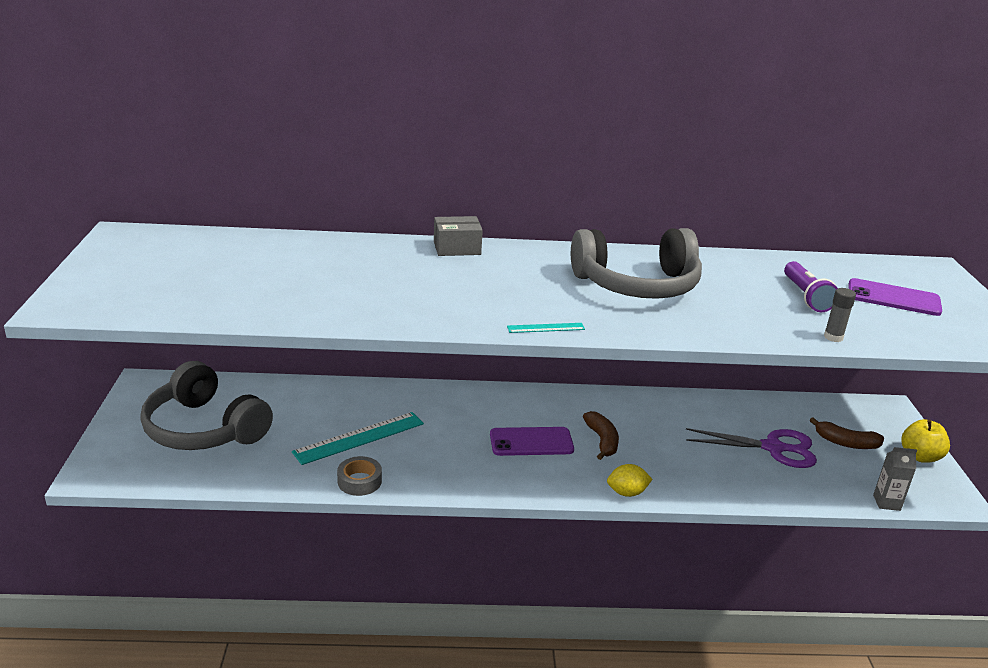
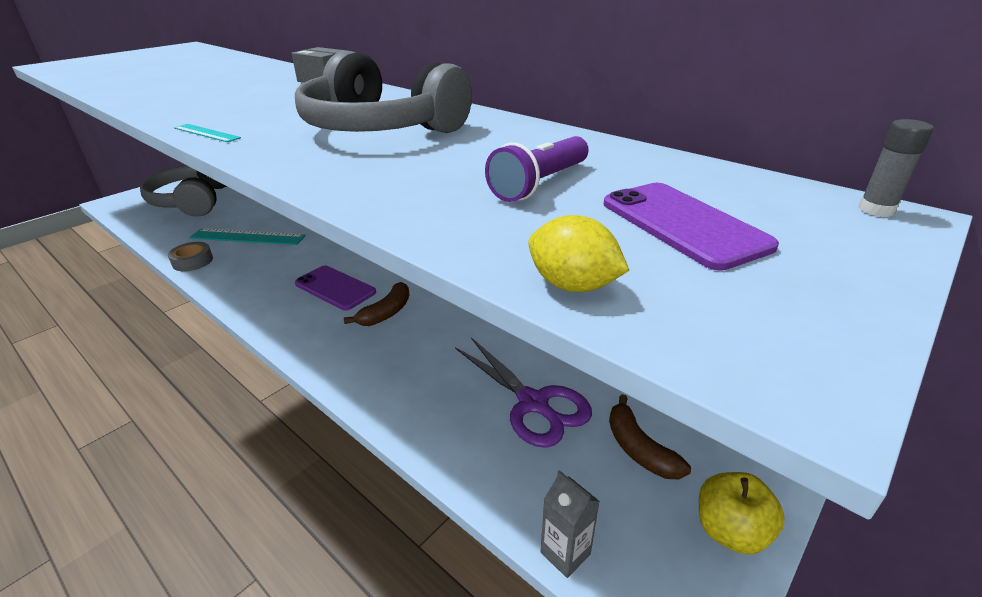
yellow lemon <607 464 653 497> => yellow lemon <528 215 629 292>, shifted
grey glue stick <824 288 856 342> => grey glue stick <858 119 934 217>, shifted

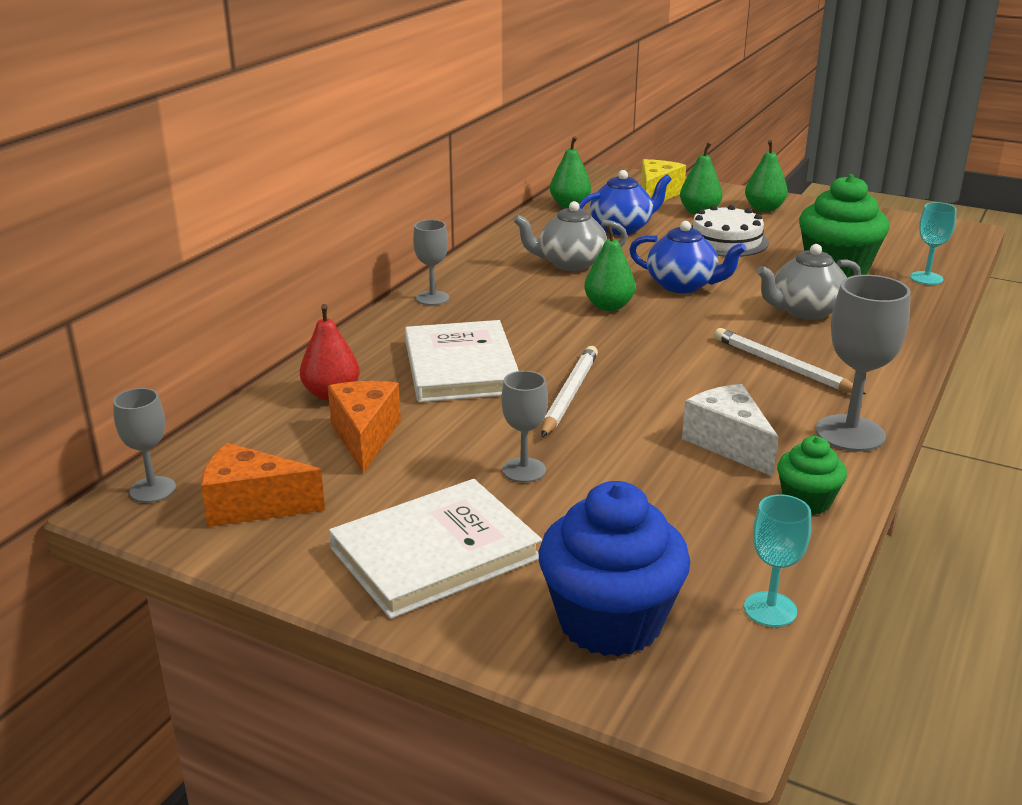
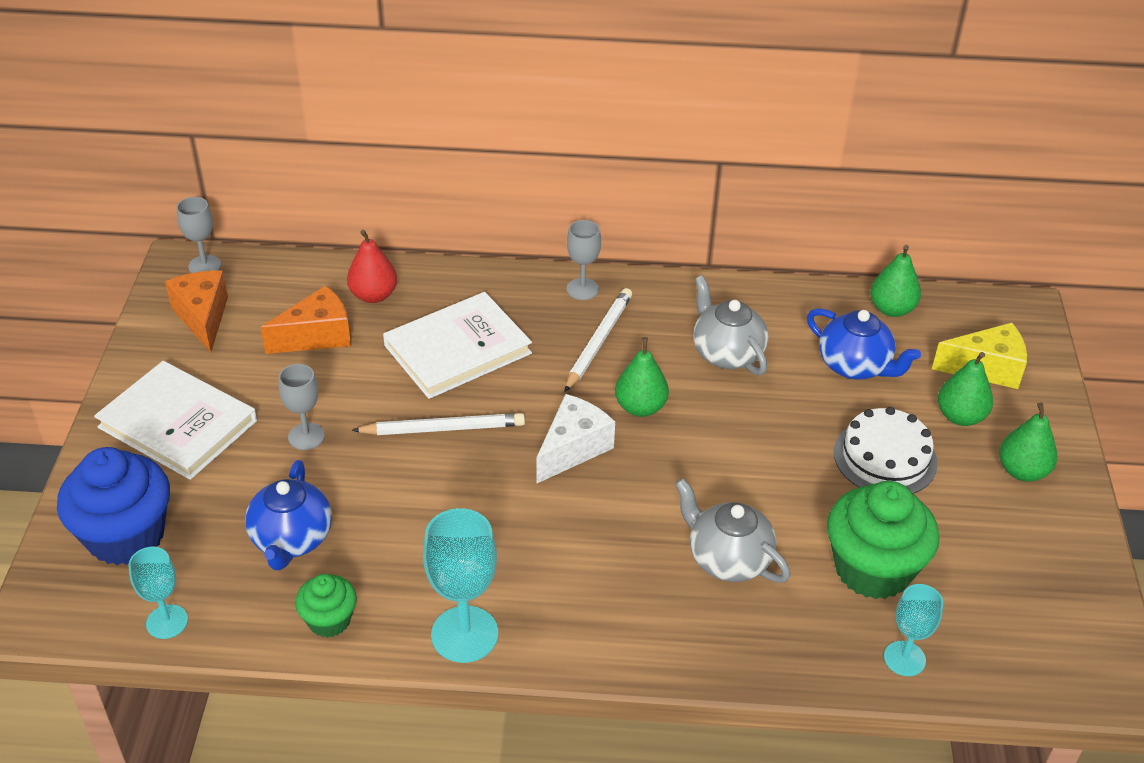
blue teapot <629 221 746 293> => blue teapot <245 460 332 570>, shifted
grey goblet <816 275 911 452> => turquoise goblet <423 508 498 663>
white cheese <682 384 778 477> => white cheese <537 394 615 483>, shifted
white pencil <714 328 866 394> => white pencil <564 288 632 392>, shifted

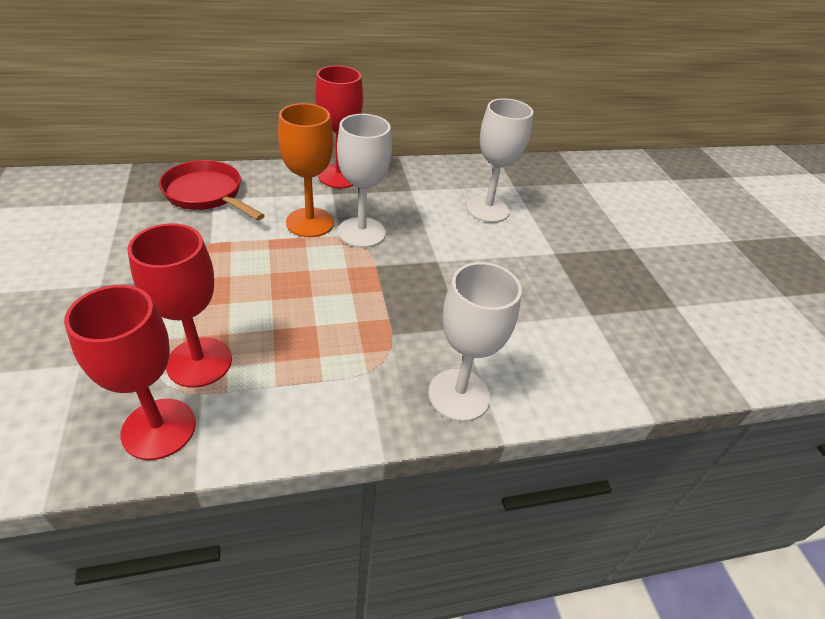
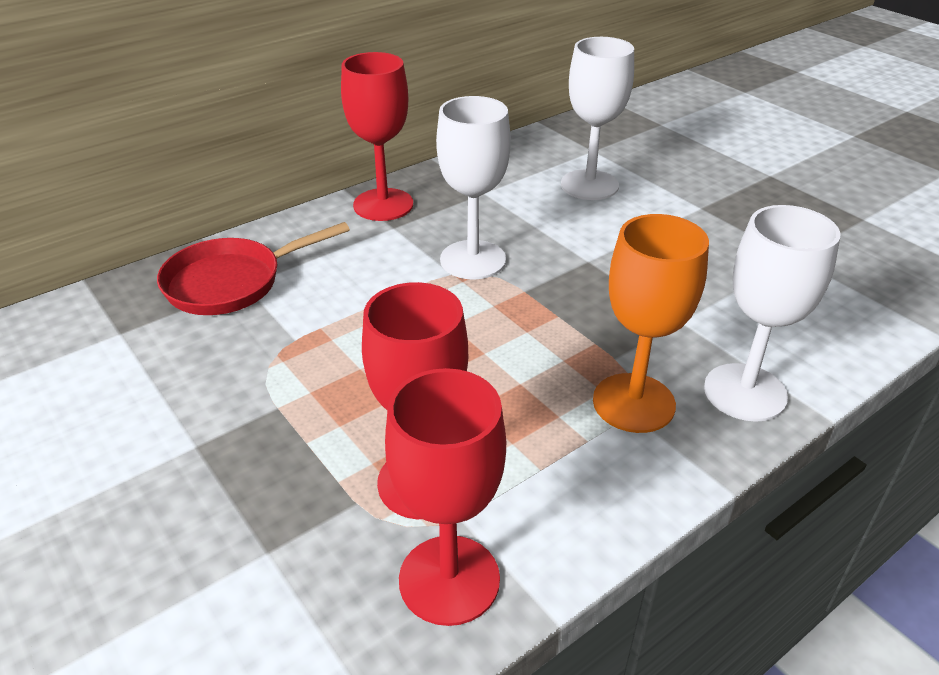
red pan <159 160 265 220> => red pan <157 222 350 315>, 45 degrees counterclockwise
orange goblet <278 103 334 237> => orange goblet <593 214 709 433>, shifted

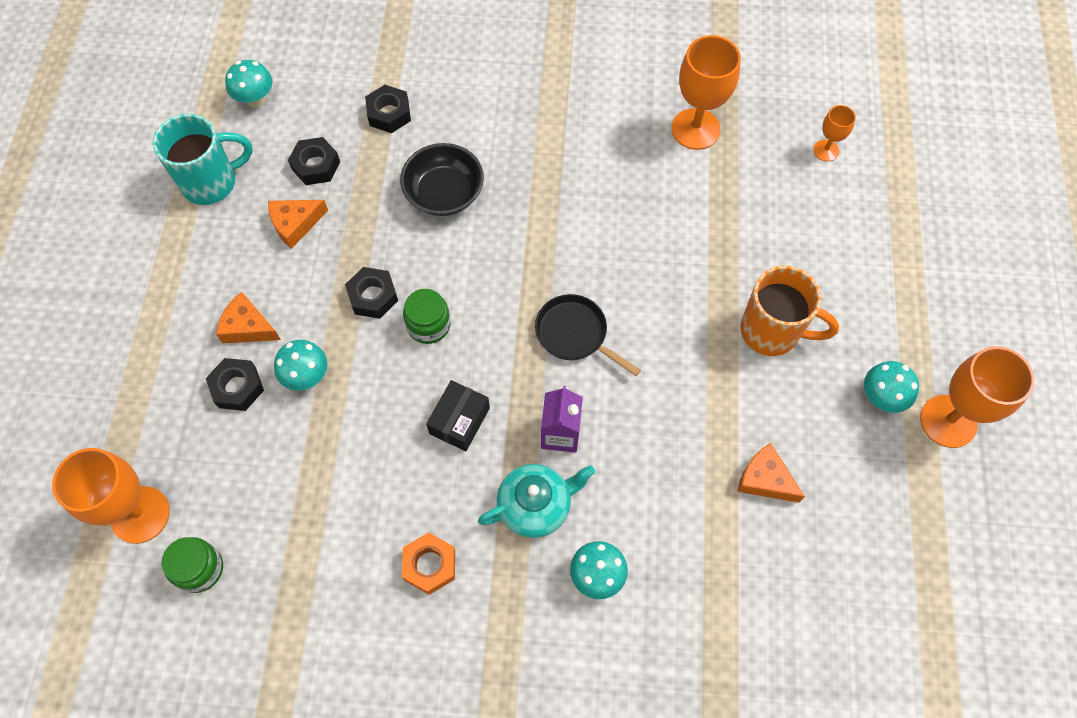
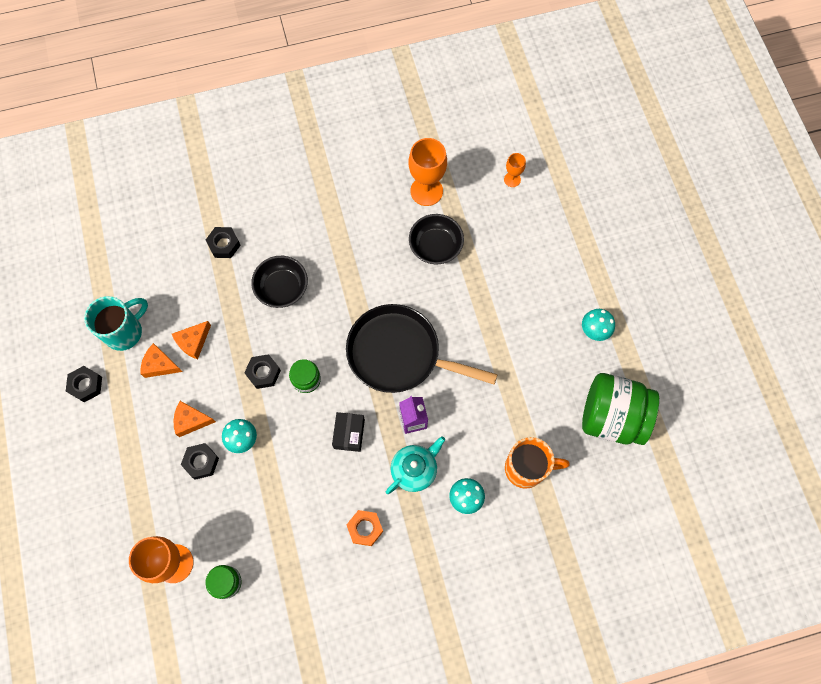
black nut <288 137 340 185> => black nut <66 366 102 402>, shifted
orange cheese <737 443 805 503> => orange cheese <140 343 183 378>, shifted
black pan <535 294 641 376> => black pan <346 304 498 393>, x1.97
nothing => black bowl <409 214 464 264>
orange mug <740 266 839 356> => orange mug <505 437 569 489>, shifted
nothing => green jar <582 373 659 445>
turquoise mushroom <225 60 272 108> => nothing
orange goblet <920 346 1034 448> => nothing

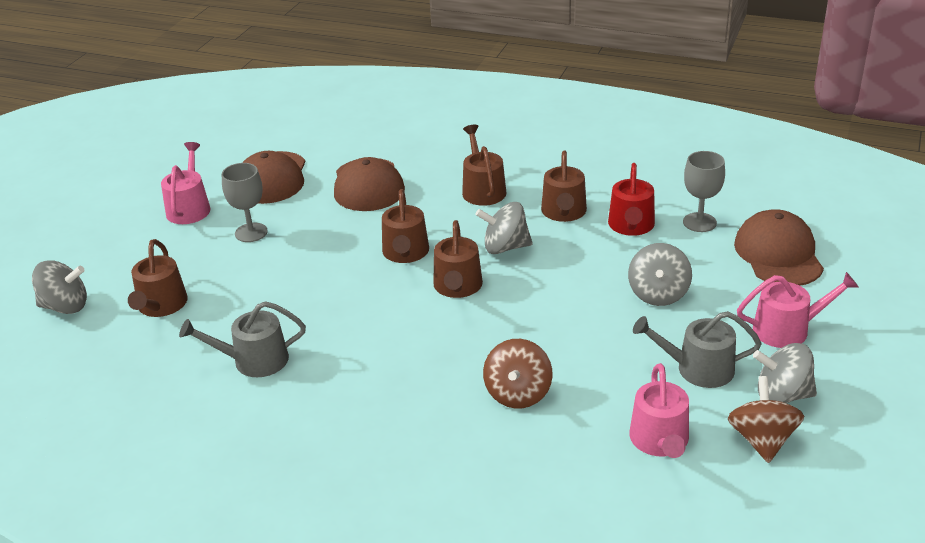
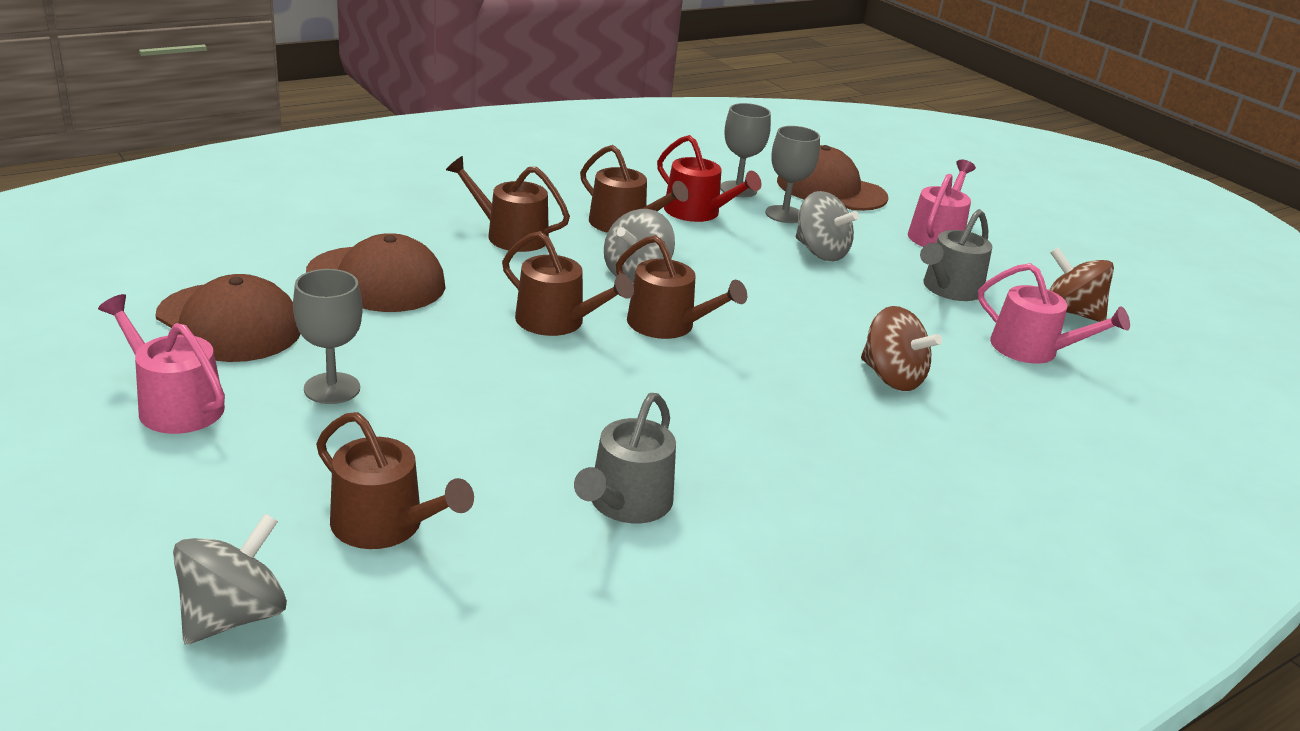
nothing => grey goblet <765 126 820 223>
grey spinning top <753 343 817 403> => nothing

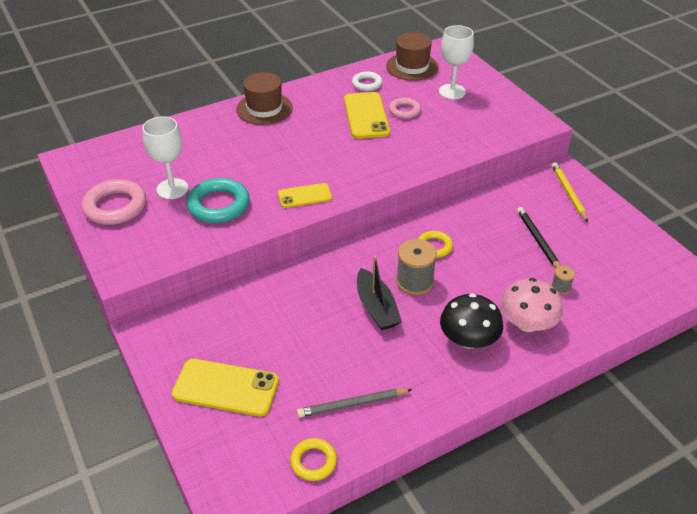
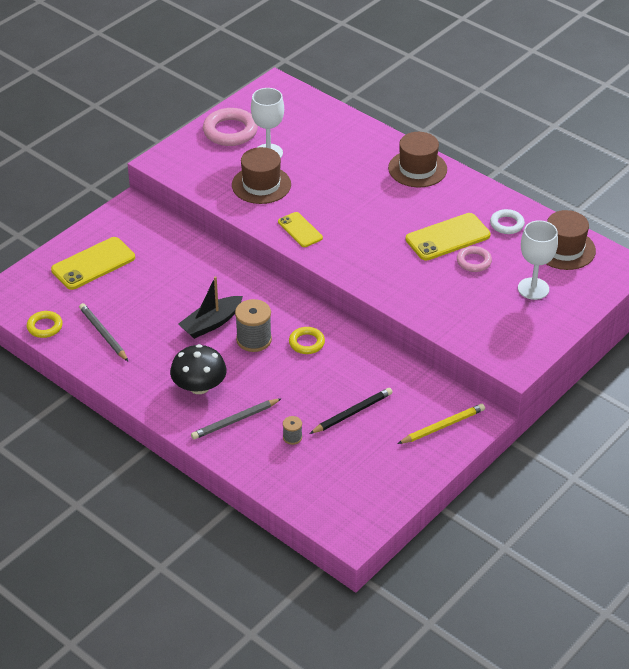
yellow phone <172 359 279 416> => yellow phone <51 237 135 290>, 60 degrees clockwise
pink mushroom <500 278 563 332> => grey pencil <191 398 282 439>
turquoise ring <186 178 250 223> => brown hat <232 147 291 204>

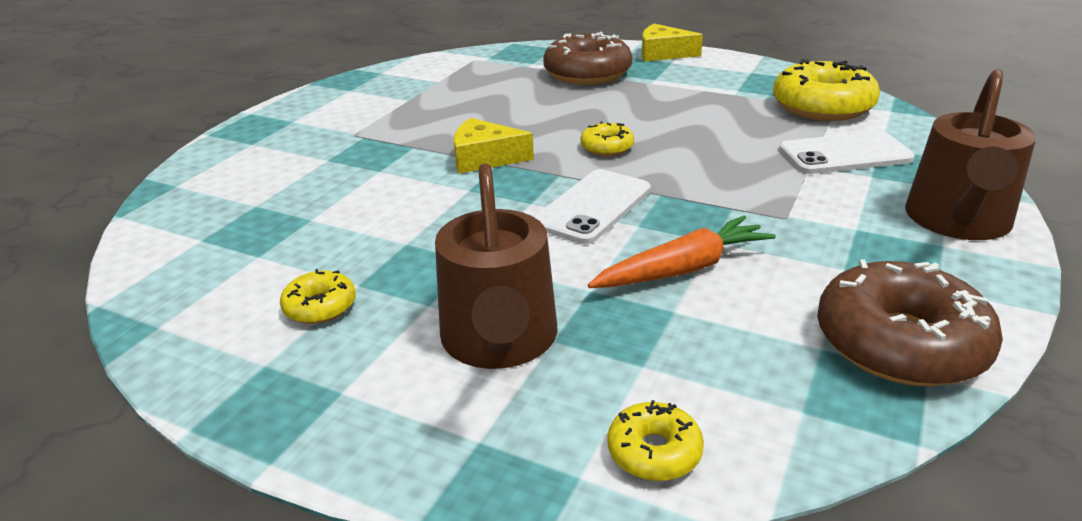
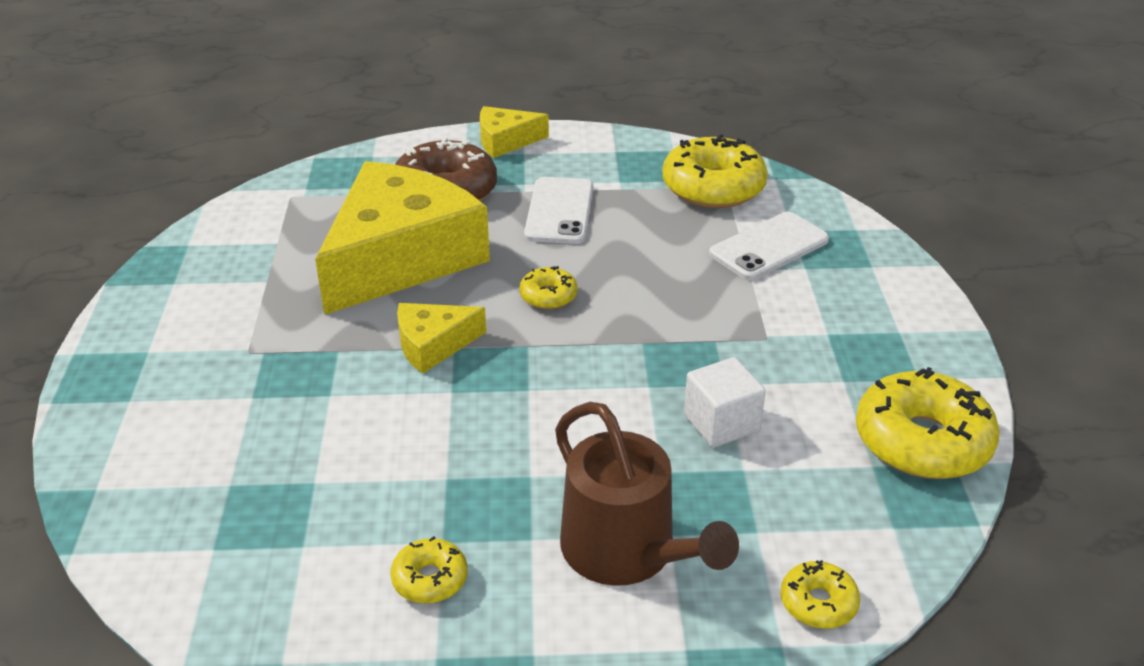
nothing => yellow cheese <315 161 490 315>
white phone <534 169 651 244> => white phone <524 177 593 244>, shifted
orange carrot <588 216 776 288> => white cube <684 357 766 448>
brown donut <817 259 1003 386> => yellow donut <856 367 1000 479>
brown watering can <905 69 1036 240> => nothing

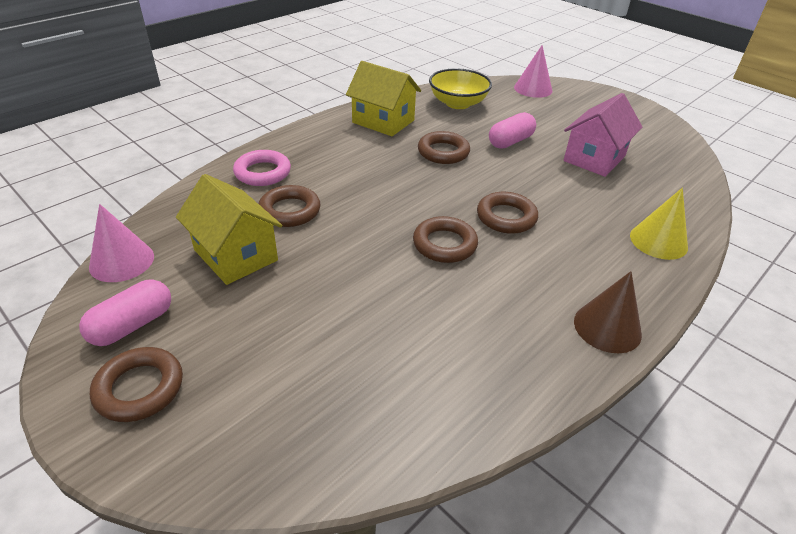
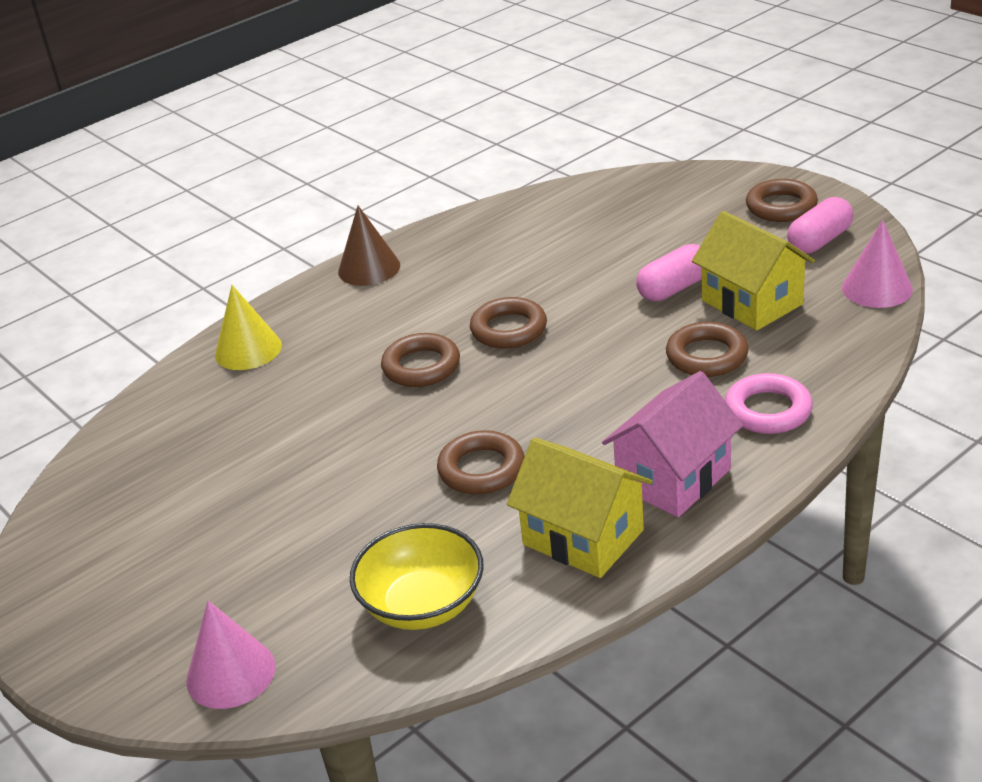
pink house <563 93 643 177> => pink house <602 371 743 517>, shifted
pink capsule <489 112 536 149> => pink capsule <636 244 702 301>, shifted

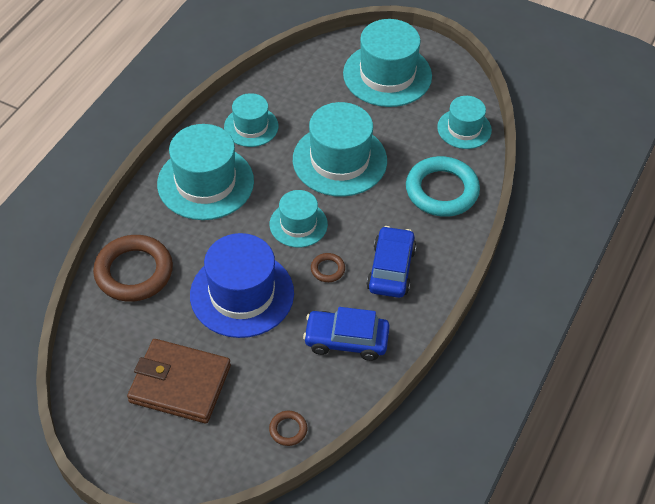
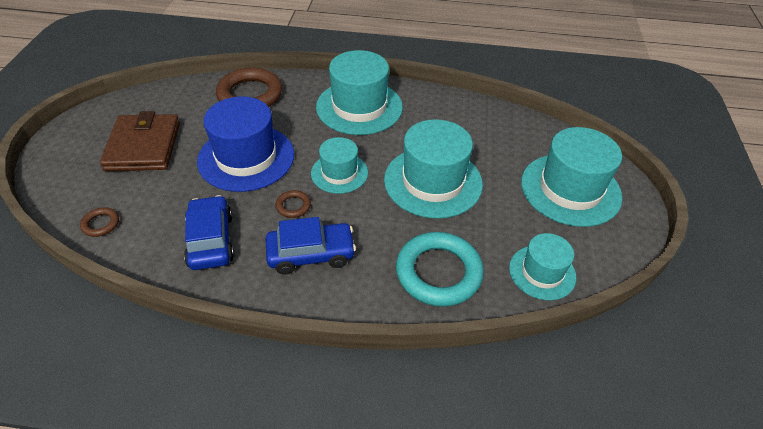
turquoise hat <224 93 278 147> => nothing

